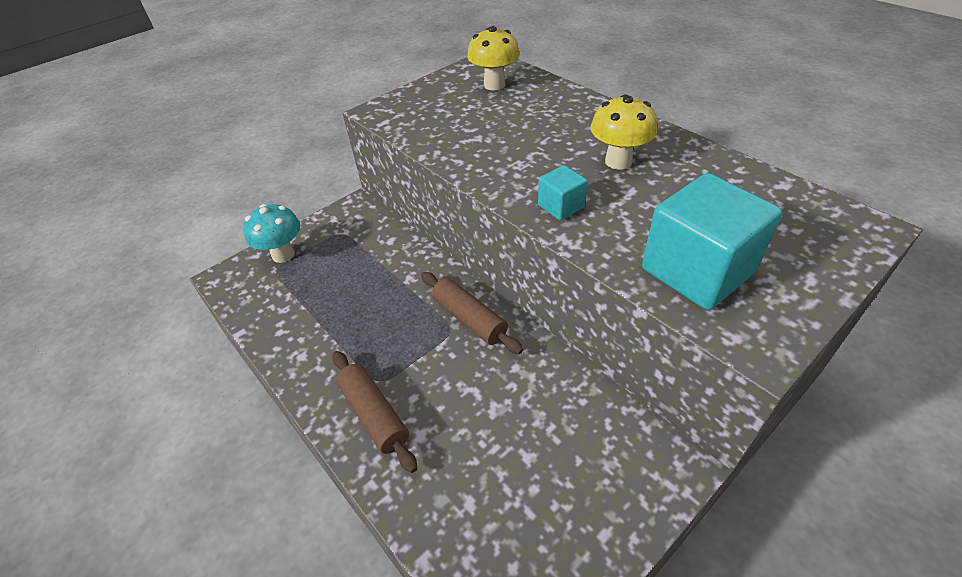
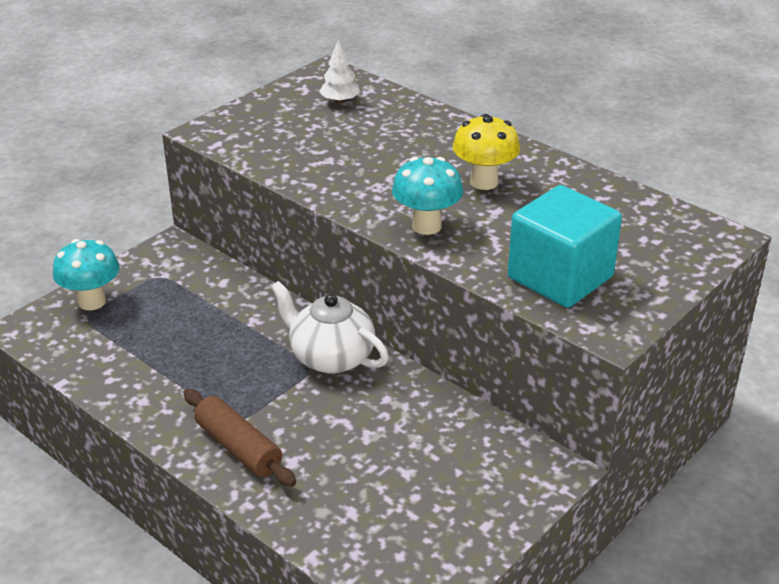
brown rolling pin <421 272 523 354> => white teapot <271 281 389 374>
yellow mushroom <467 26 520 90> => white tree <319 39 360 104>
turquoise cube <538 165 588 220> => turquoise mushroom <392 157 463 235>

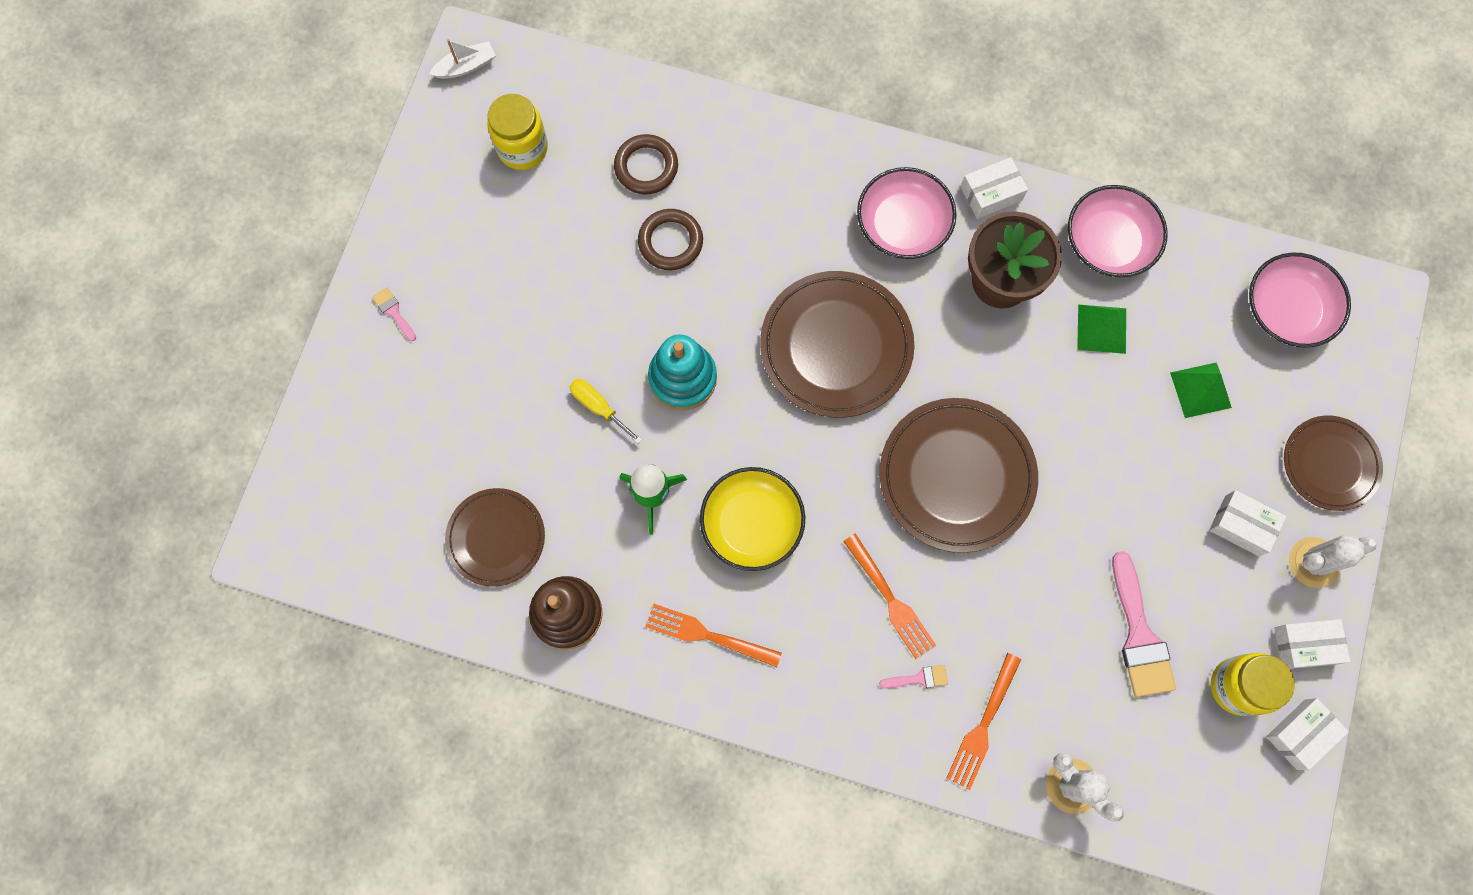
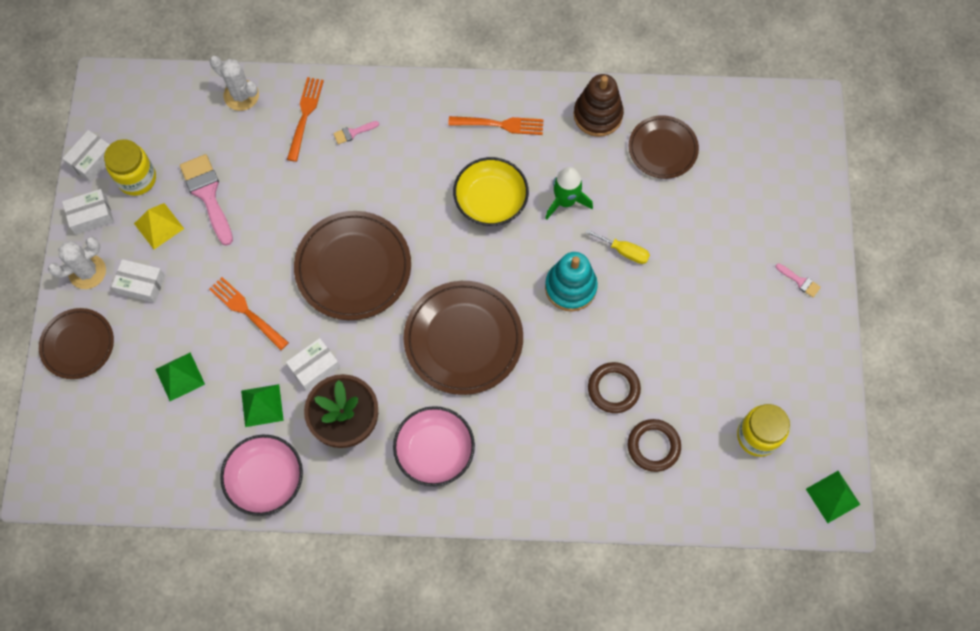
nothing => yellow pyramid <134 203 184 249>
orange fork <843 533 936 659> => orange fork <209 277 289 350>, shifted
white box <961 157 1028 219> => white box <286 338 340 391>, shifted
white boat <429 39 496 79> => green pyramid <806 471 860 523>
pink bowl <1249 252 1351 348> => nothing

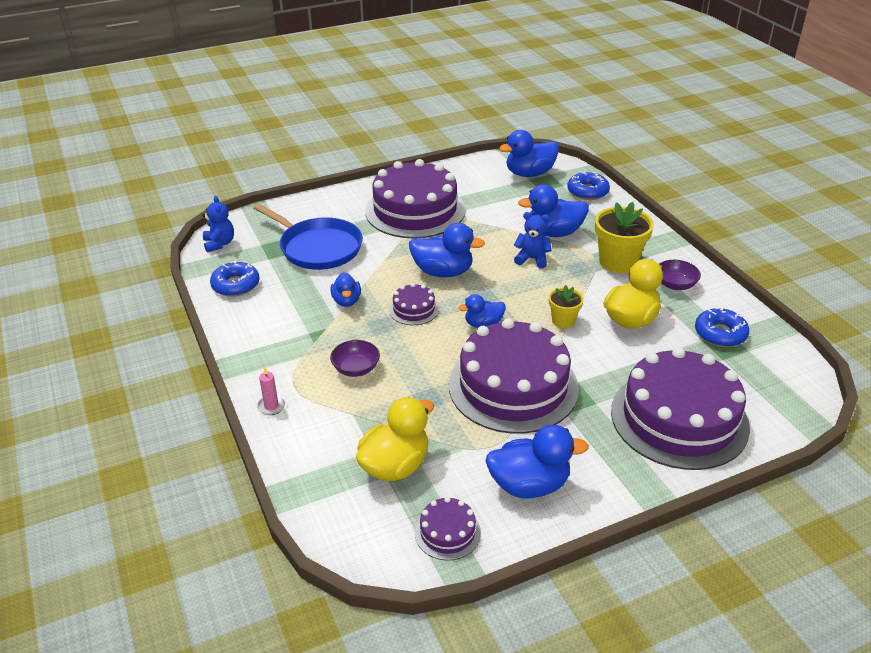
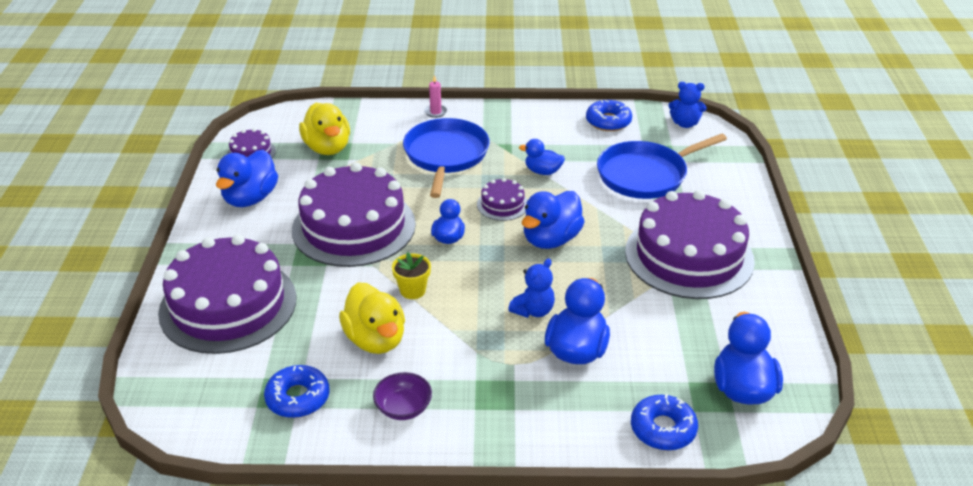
purple bowl <330 340 380 377> => blue pan <403 118 490 198>
yellow flower pot <595 202 654 273> => nothing

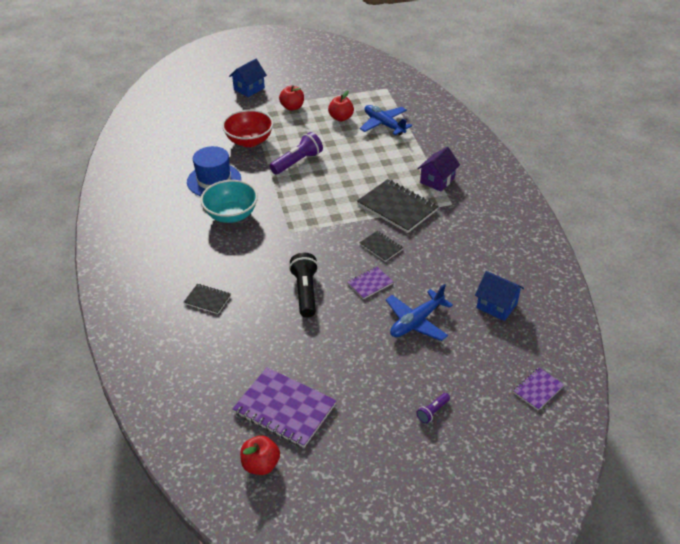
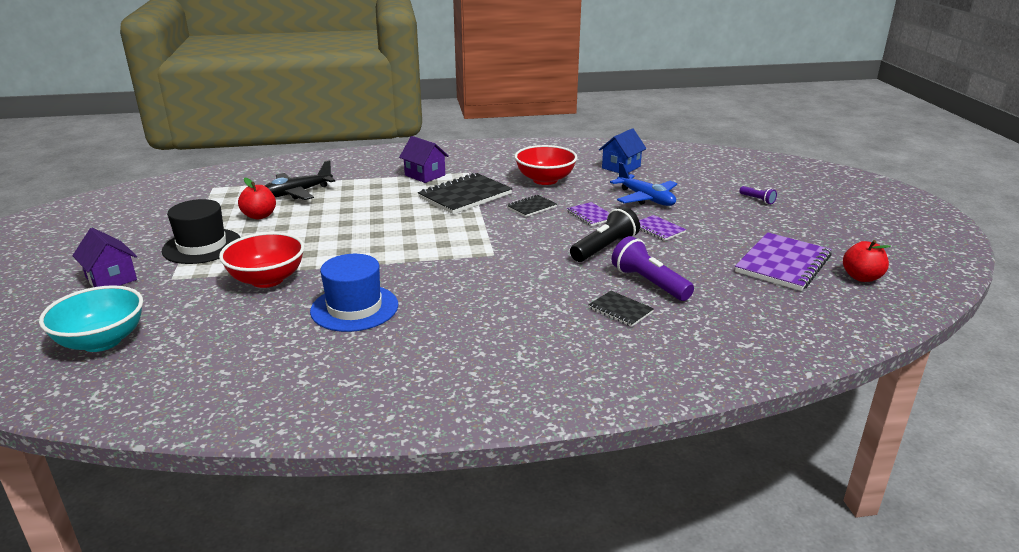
turquoise bowl <200 180 258 223> => turquoise bowl <39 285 143 352>, shifted
blue house <229 59 267 97> => purple house <72 228 137 287>
red apple <279 85 304 111> => black hat <162 199 241 264>
blue plane <360 105 412 135> => black plane <264 160 335 200>
nothing => red bowl <515 145 577 185>
black flashlight <289 253 318 318> => black flashlight <570 207 640 262>, 135 degrees clockwise
black notebook <184 284 231 314> => black notebook <588 291 654 327>, 75 degrees counterclockwise
purple flashlight <270 132 323 174> => purple flashlight <612 236 694 301>, shifted
purple notebook <513 368 564 410> => purple notebook <639 215 686 241>, shifted

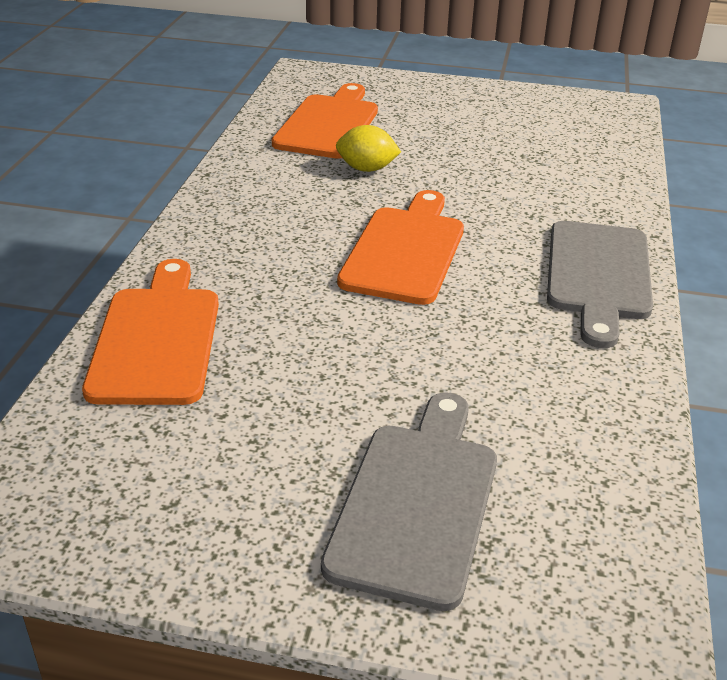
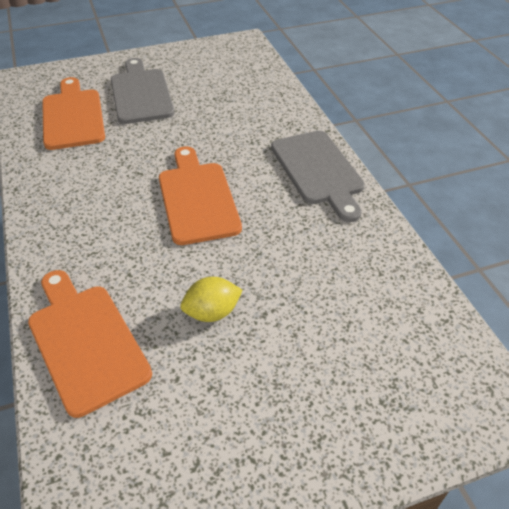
grey cutting board <321 392 497 611> => grey cutting board <111 58 175 124>, shifted
yellow lemon <336 125 401 172> => yellow lemon <180 277 243 322>, shifted

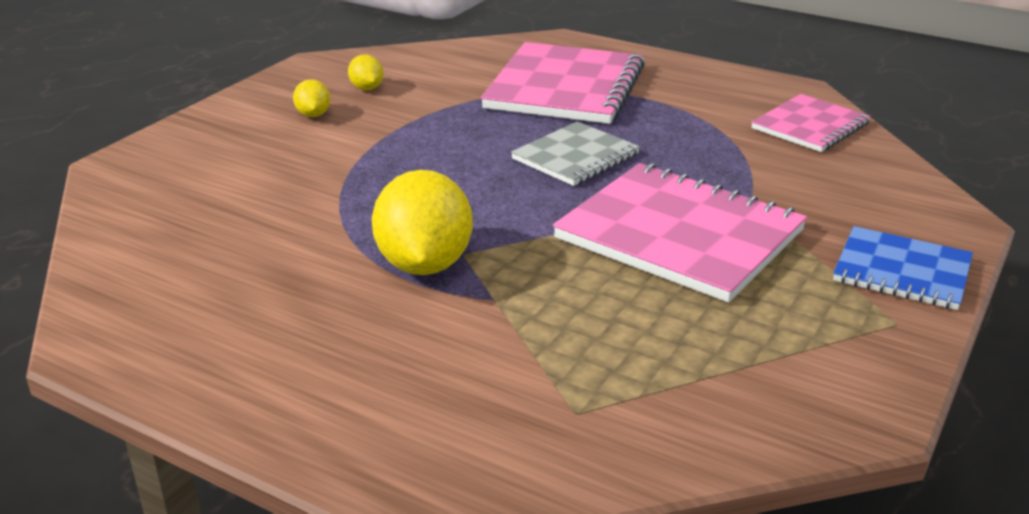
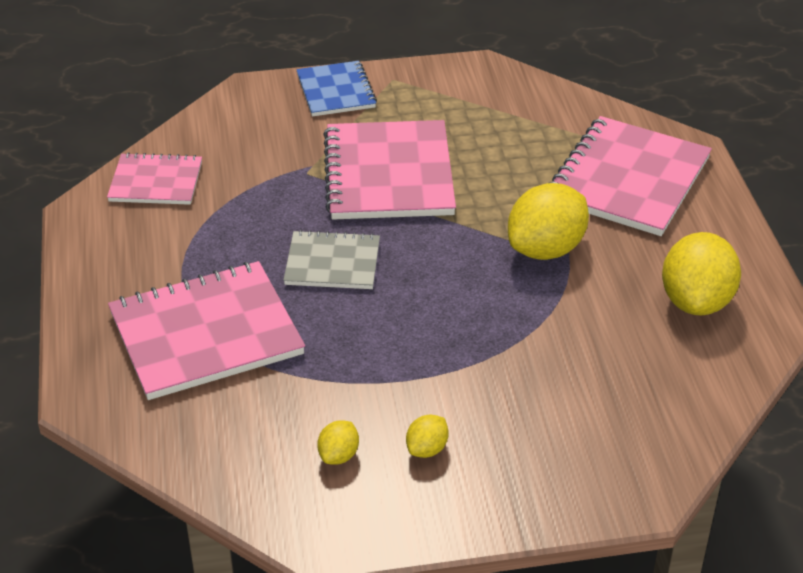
nothing => pink notebook <550 116 712 236>
nothing => yellow lemon <662 232 741 316>

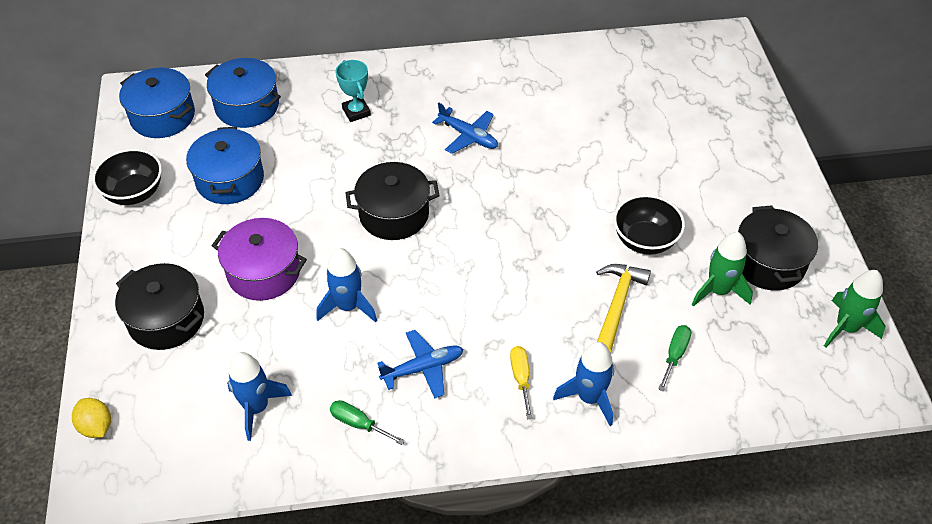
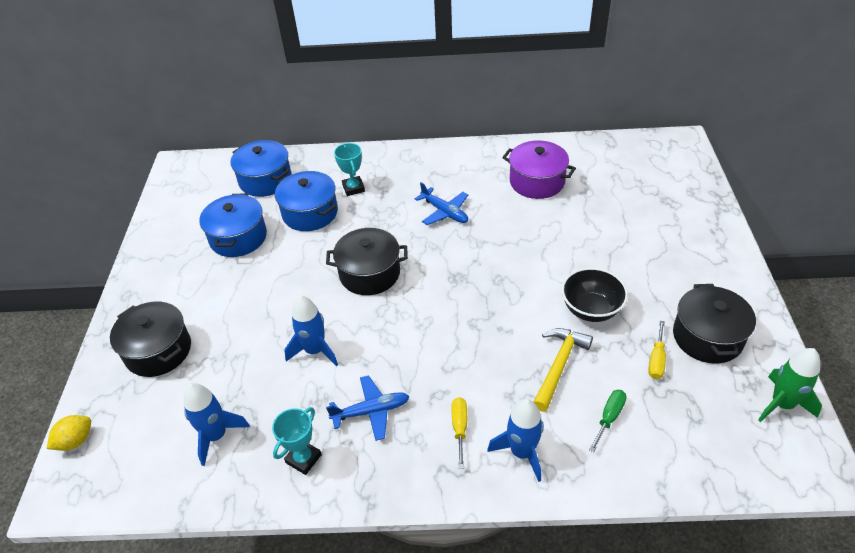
yellow lemon <72 398 111 438> => yellow lemon <47 415 91 451>, 75 degrees clockwise
green screwdriver <330 400 405 445> => turquoise trophy <272 407 322 475>
blue pot <119 67 195 138> => blue pot <275 171 338 231>, shifted
purple pot <212 218 307 301> => purple pot <502 140 576 199>, shifted
green rocket <691 232 753 307> => yellow screwdriver <648 321 666 379>
black bowl <92 149 162 205> => nothing

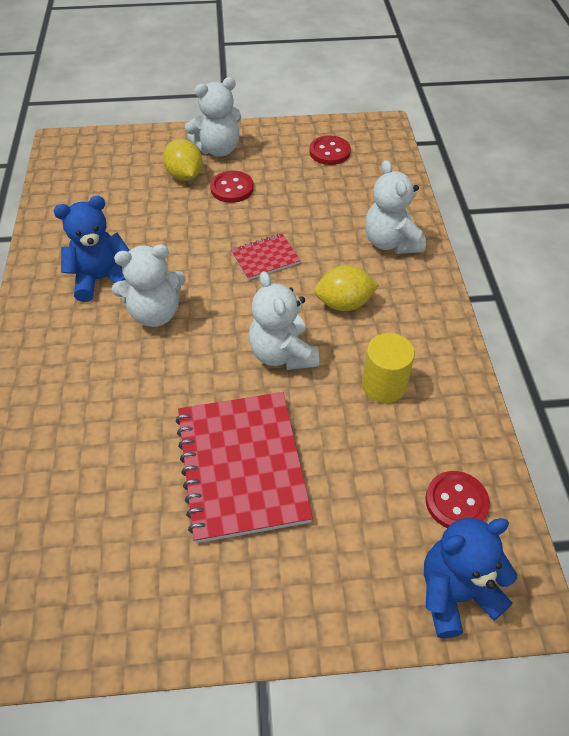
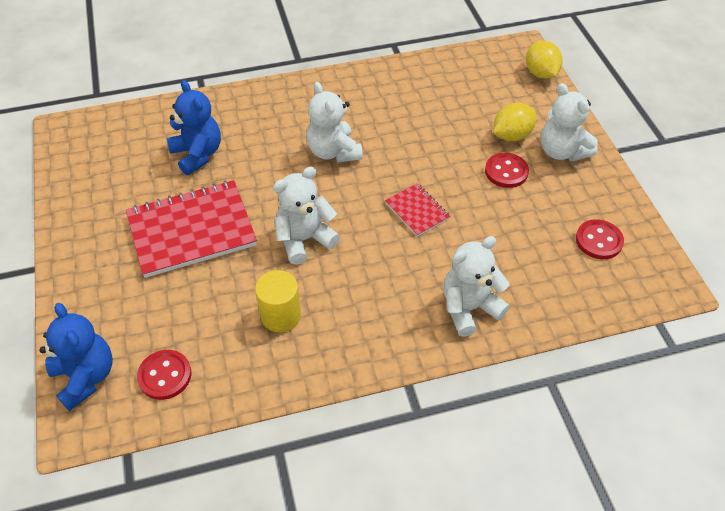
blue teddy bear <54 196 130 302> => blue teddy bear <167 80 221 175>, shifted
yellow lemon <314 265 379 311> => yellow lemon <526 41 563 79>, shifted

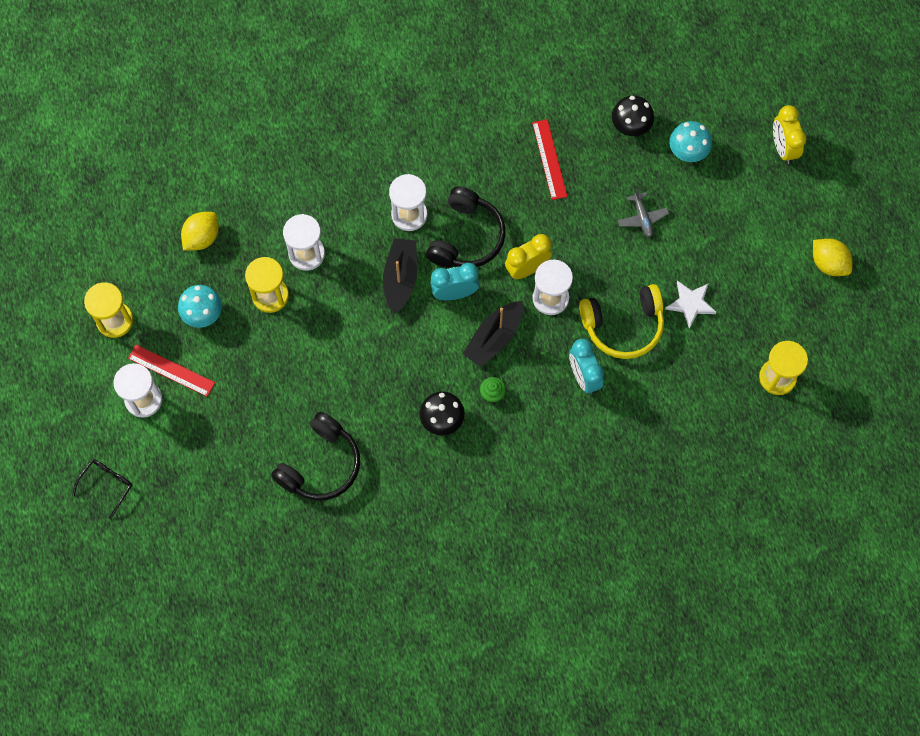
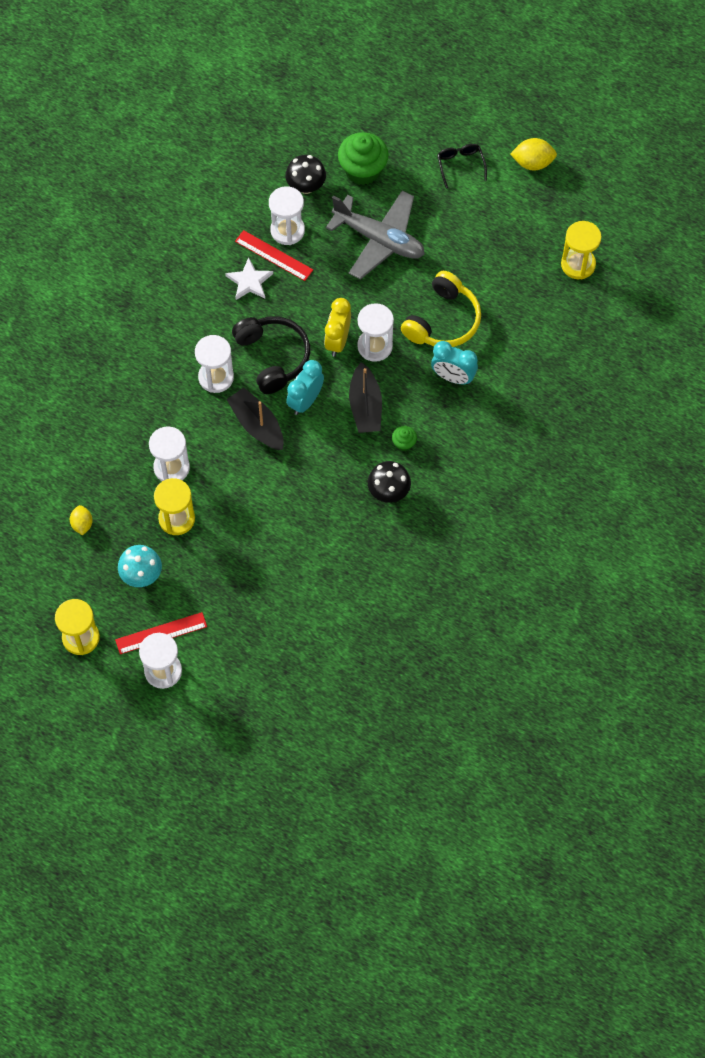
yellow lemon <181 212 219 251> => yellow lemon <70 505 93 535>, x0.66
white star <665 280 717 329> => white star <225 257 273 300>, shifted
nothing => white hourglass <269 186 305 245>
grey plane <618 188 669 237> => grey plane <326 191 425 280>, x2.22
turquoise mushroom <669 121 712 162> => green cupcake <338 132 389 185>
black glasses <73 459 132 519> => black glasses <437 144 487 188>, shifted
black headphones <271 412 360 501> => nothing
yellow clock <773 105 806 164> => nothing

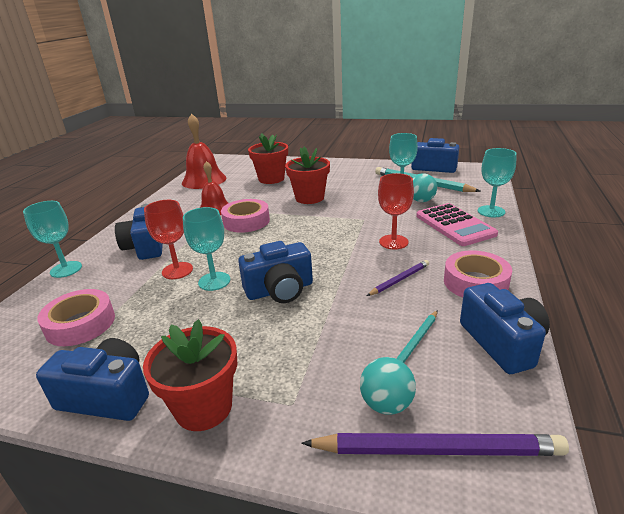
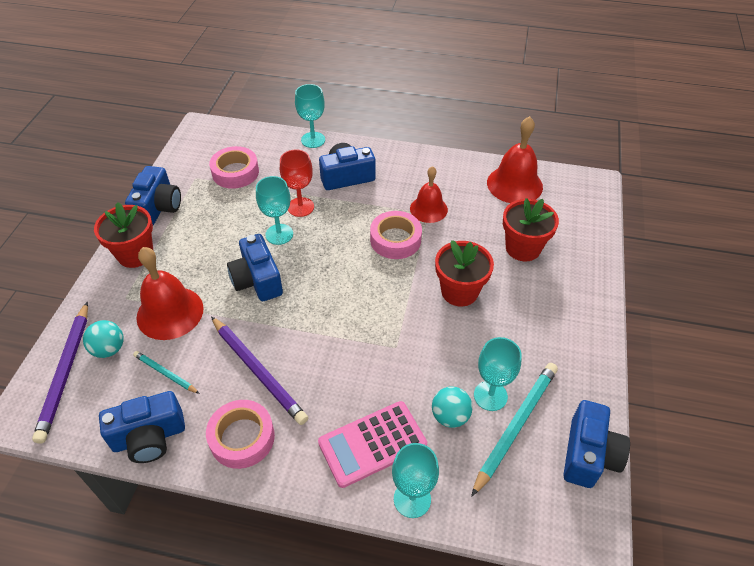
nothing => red bell <136 247 203 340>
purple pencil <367 260 429 296> => purple pencil <211 316 308 425>, x1.86
red goblet <378 173 414 249> => nothing

